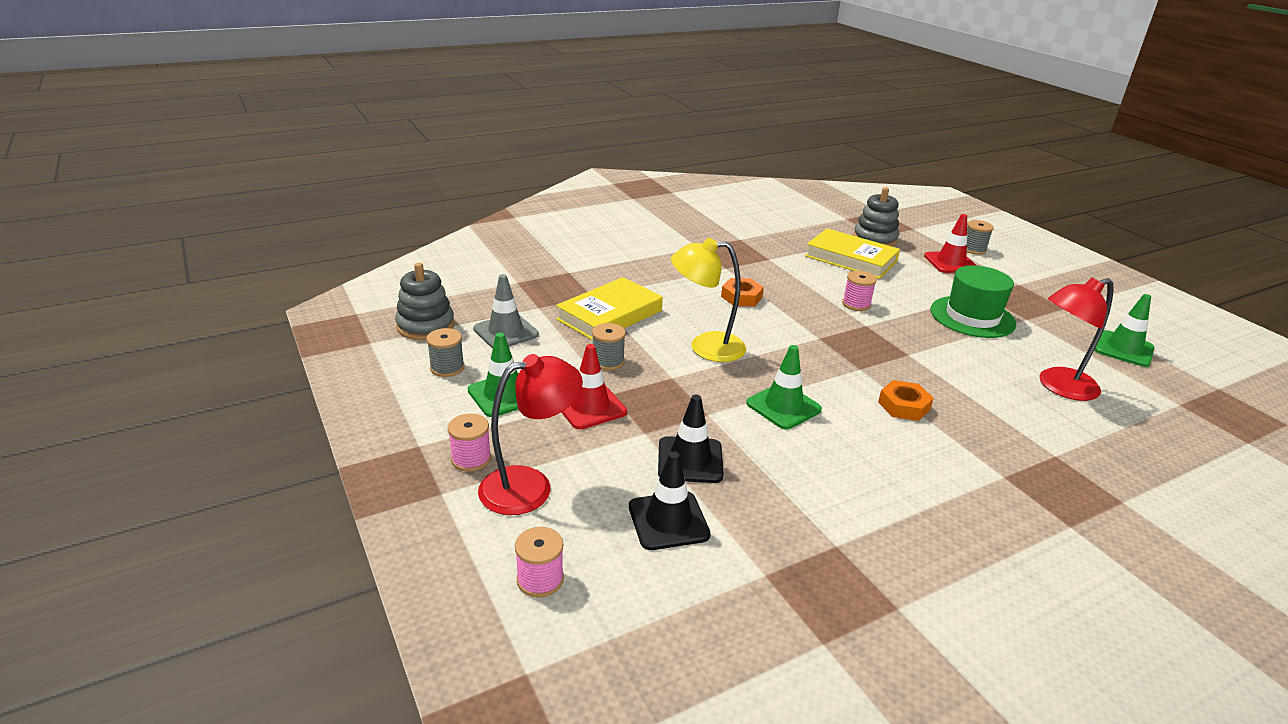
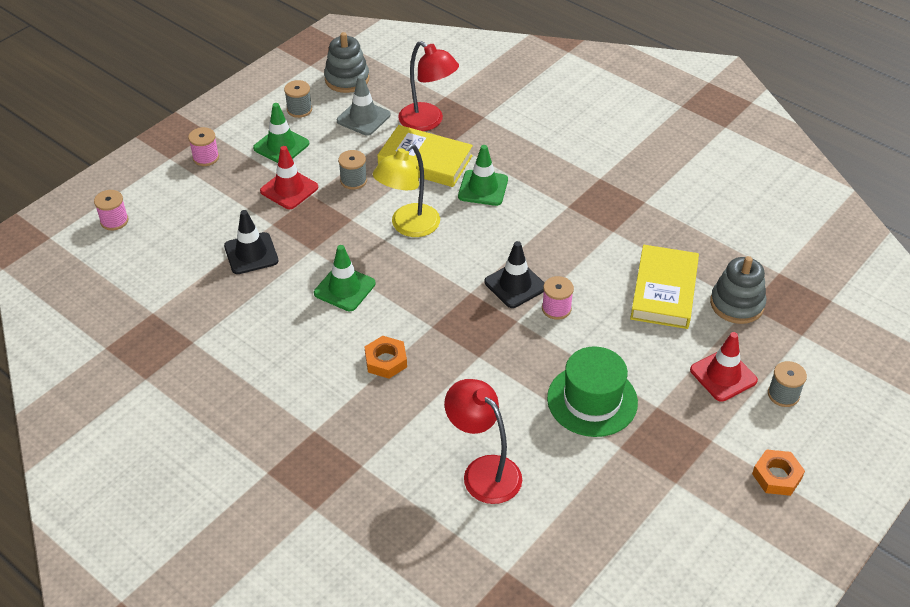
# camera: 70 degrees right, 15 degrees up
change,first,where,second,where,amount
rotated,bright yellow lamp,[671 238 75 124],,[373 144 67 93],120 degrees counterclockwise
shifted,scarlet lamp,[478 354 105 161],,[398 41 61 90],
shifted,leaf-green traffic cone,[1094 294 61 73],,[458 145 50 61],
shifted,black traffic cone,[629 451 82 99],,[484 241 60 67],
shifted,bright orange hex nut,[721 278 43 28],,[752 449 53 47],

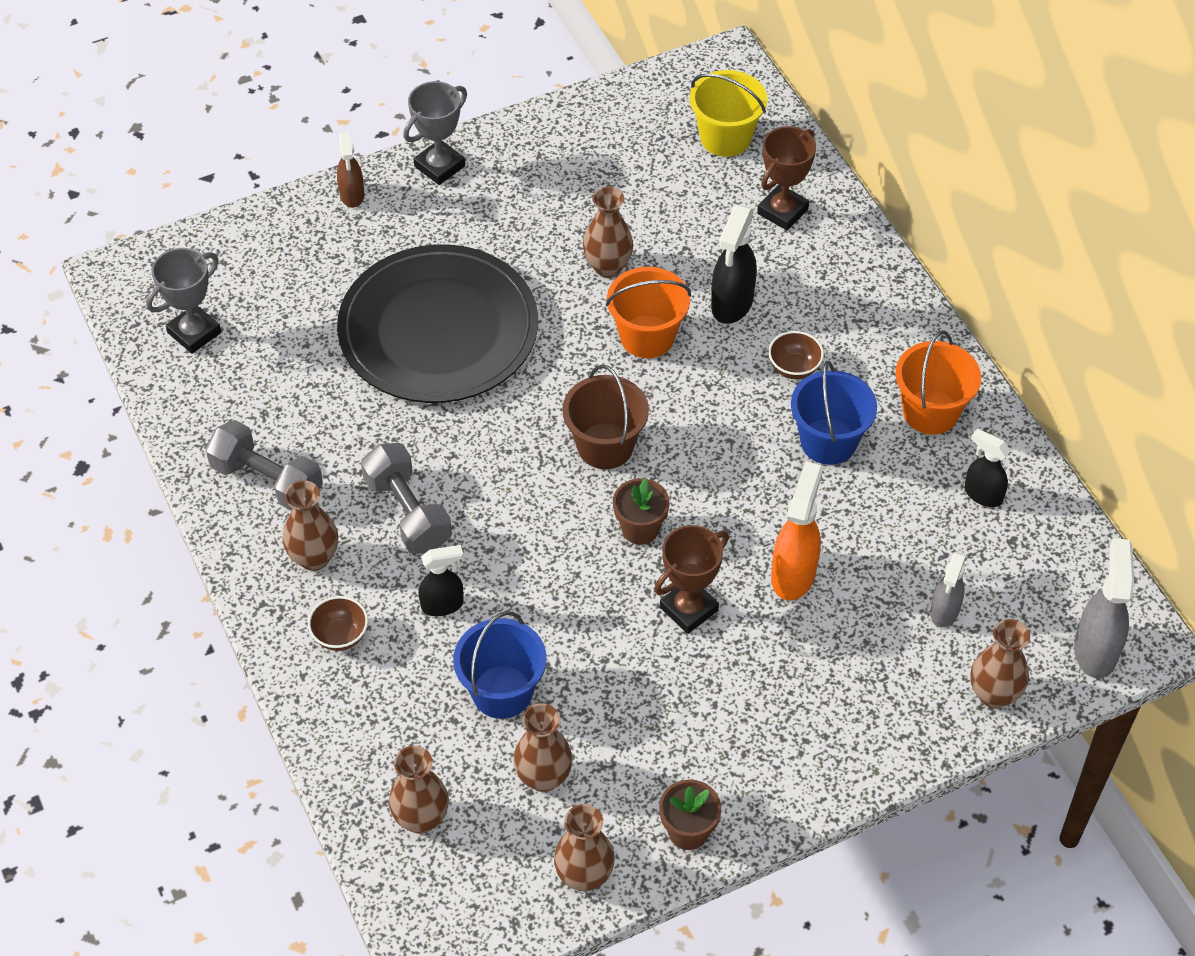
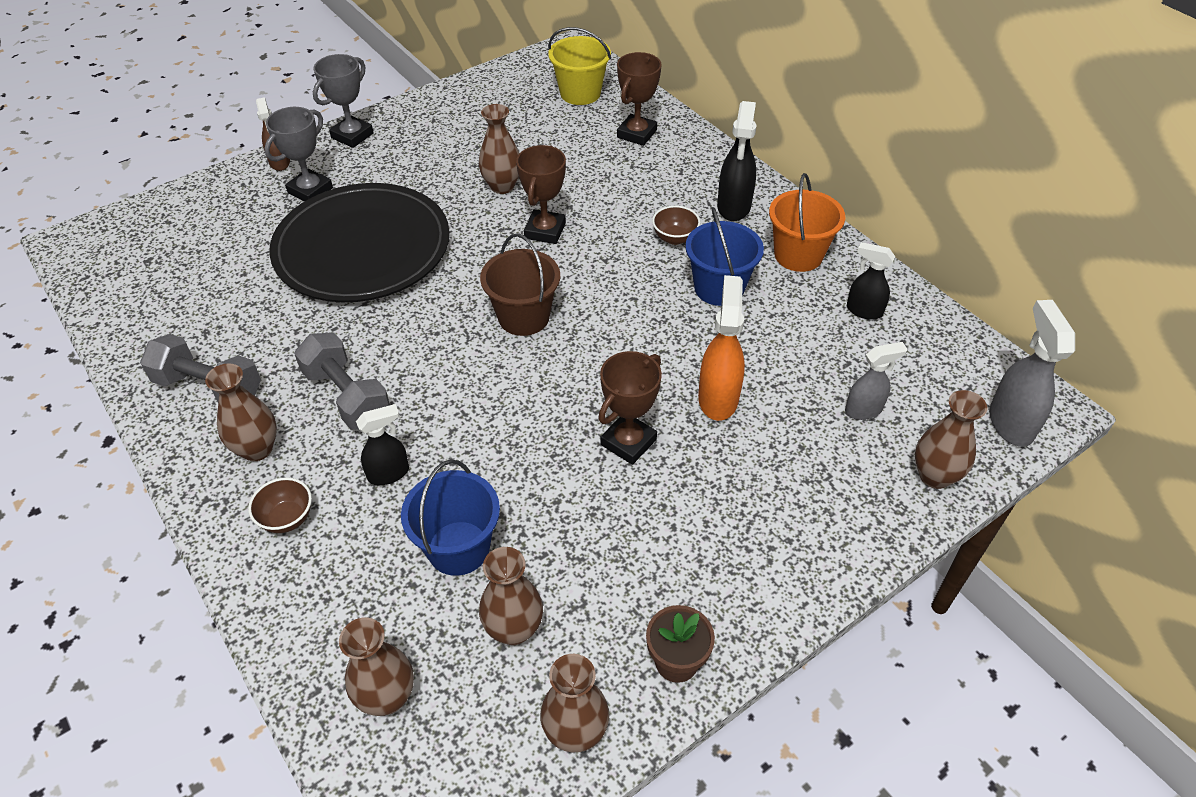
# camera: 10 degrees left, 5 degrees down
change,first,where,second,where,amount
shifted,grey prize cup,[146 248 75 106],,[264 107 69 95],
swapped,bright orange pail,[606 267 85 91],brown prize cup,[516 145 50 99],
shifted,black spray bottle,[711 205 46 119],,[717 101 39 120],
rotated,grey spray bottle,[930 551 37 76],,[845 342 62 78],120 degrees counterclockwise
gone,brown plant pot,[613 478 57 67],,,

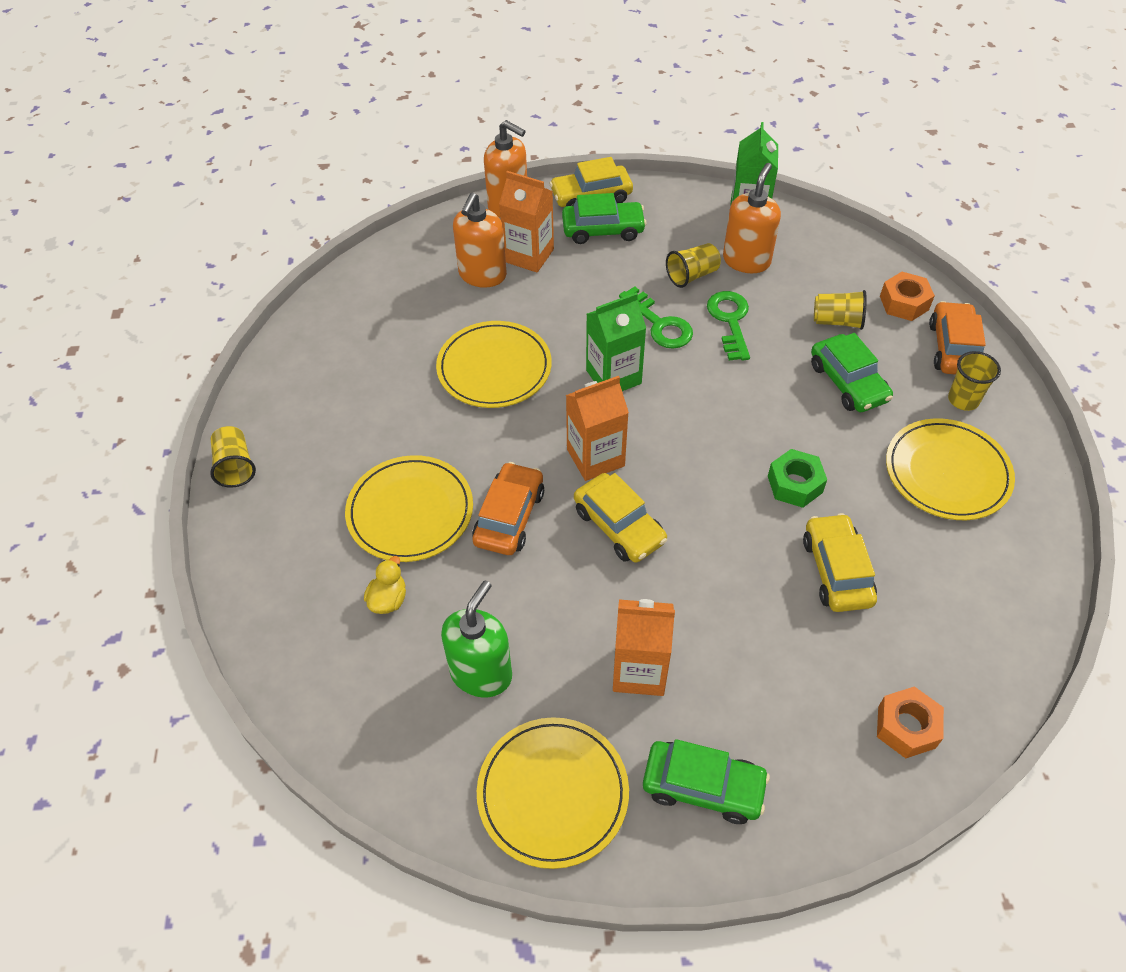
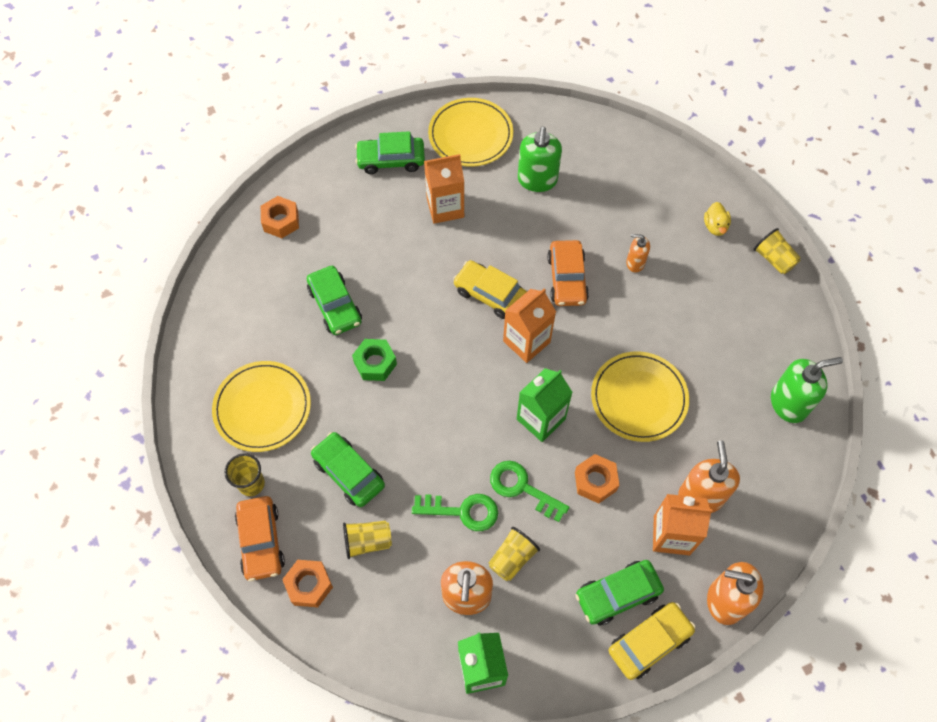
# camera: 160 degrees right, 10 degrees up
change,first,where,second,where,amount
repainted,bright yellow toy car,[803 513 74 99],leaf-green toy car,[307 266 55 69],
rotated,leaf-green latchkey,[707 291 43 70],,[412 494 86 37],60 degrees counterclockwise
new,,,bright orange hex nut,[575 454 44 49],
swapped,bright yellow plate,[345 455 128 107],bright orange soap dispenser,[626 234 24 38],
shifted,bright yellow duck,[364 556 42 58],,[704 202 27 34],
new,,,leaf-green soap dispenser,[771 357 72 66],

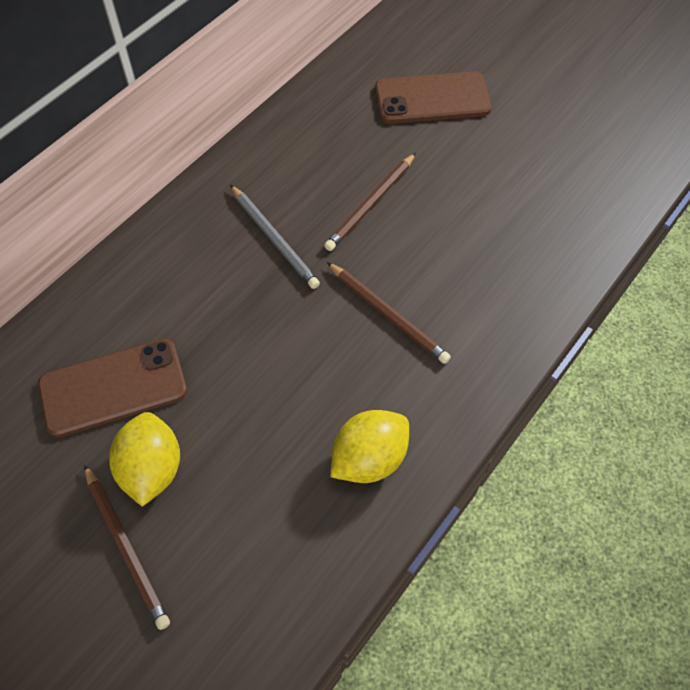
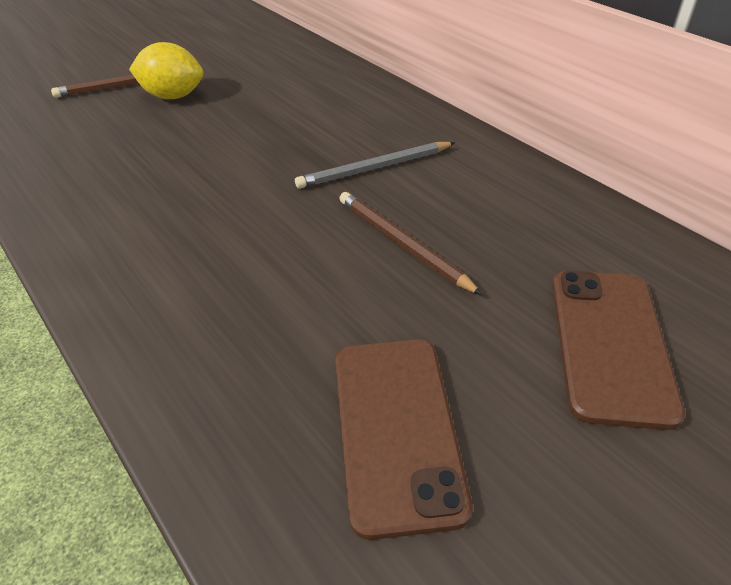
# camera: 105 degrees right, 15 degrees down
change,first,where,second,where,amount
shifted,brown smartphone,[38 339 149 99],,[335 339 138 201],
gone,brown lead pencil,[327 262 124 102],,,
gone,bright yellow citrus fruit,[330 410 79 73],,,

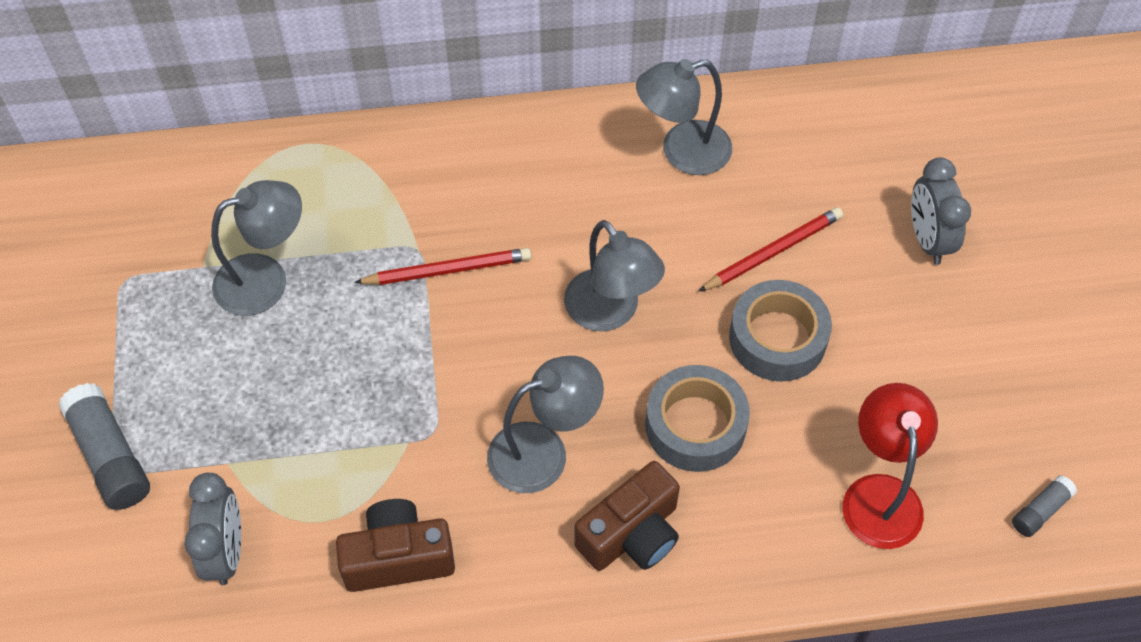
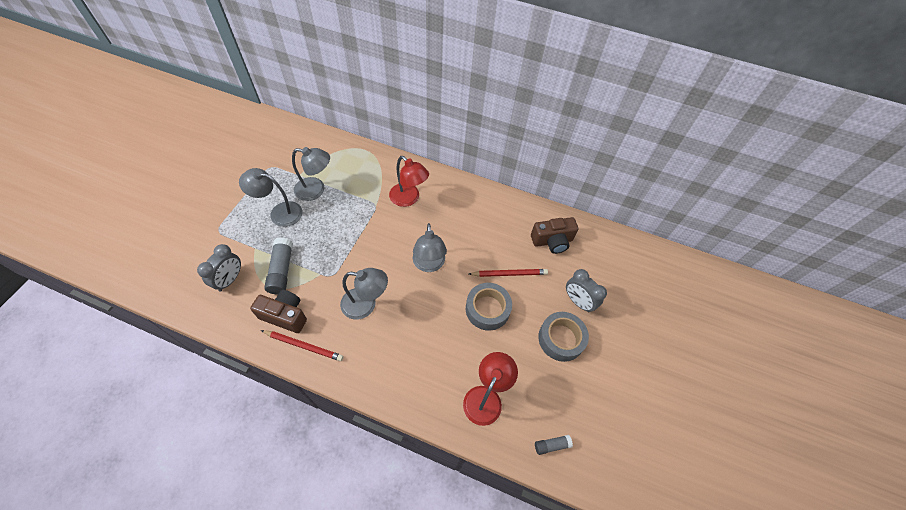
# camera: 25 degrees right, 0 degrees up
change,first,where,second,where,amount
shifted,grey lamp,[636 59 96 116],,[239 168 63 59],
shifted,scarlet lead pencil,[354 248 177 37],,[261 330 82 31],
shifted,grey glue stick,[58 383 92 127],,[264 237 29 57],
new,,,scarlet lamp,[389 156 40 51],
shifted,brown photo camera,[575 461 105 110],,[531 217 48 37],
shifted,grey roll of tape,[645 365 105 107],,[538 312 51 50],
rotated,grey alarm clock,[911 157 60 108],,[566 269 41 43],60 degrees counterclockwise

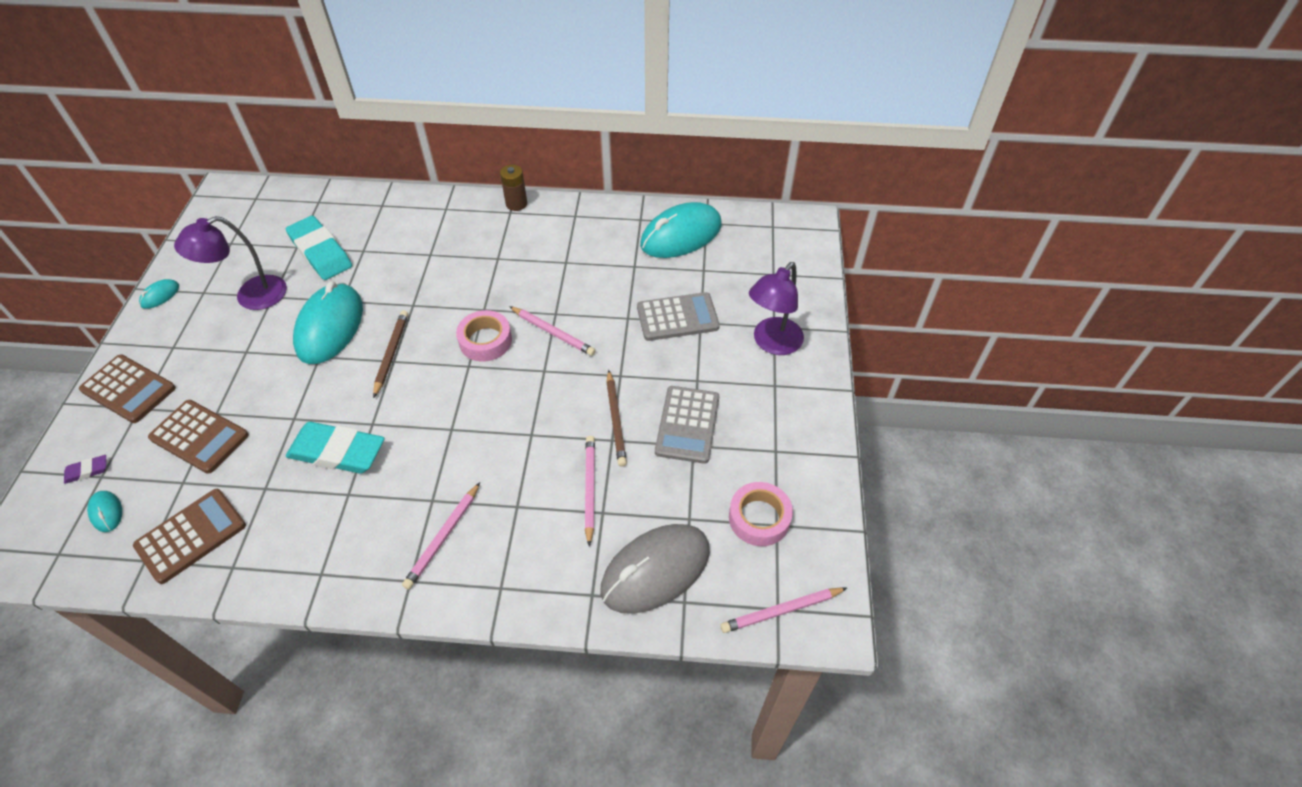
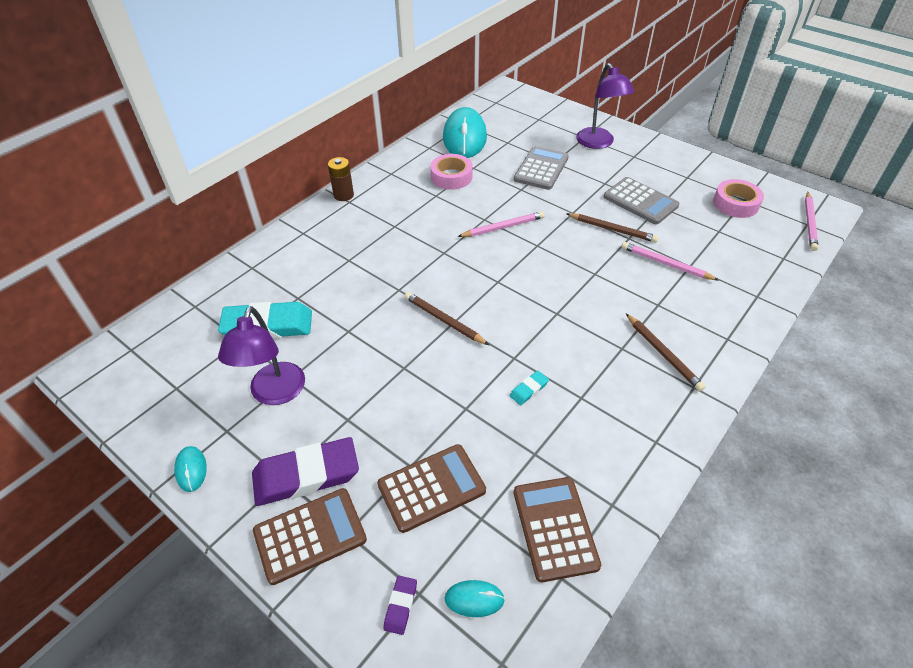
# camera: 55 degrees left, 5 degrees down
change,first,where,second,where,amount
new,,,royal purple gum eraser,[252 437 107 69],
shifted,pink roll of tape,[456 310 56 52],,[430 154 43 36],
scaled,turquoise gum eraser,[286 422 99 52],,[510 371 39 34],x0.43
repainted,pink lead pencil,[402 482 78 107],brown lead pencil,[626 314 80 77],
gone,turquoise mouse,[293 282 70 82],,,
gone,grey mouse,[600 524 110 90],,,

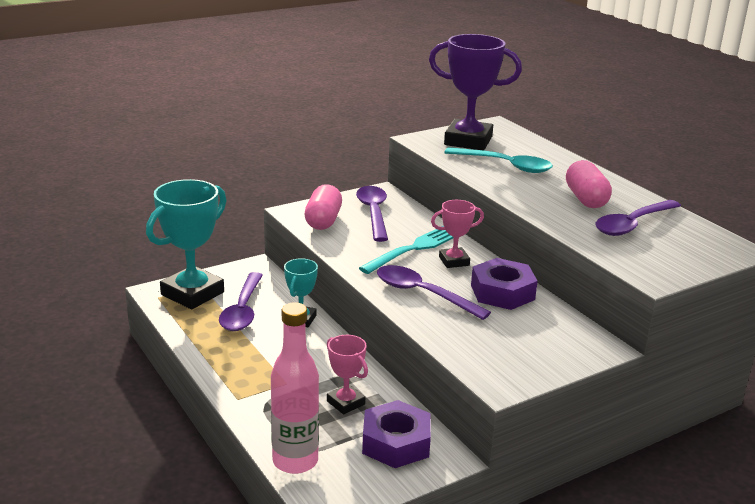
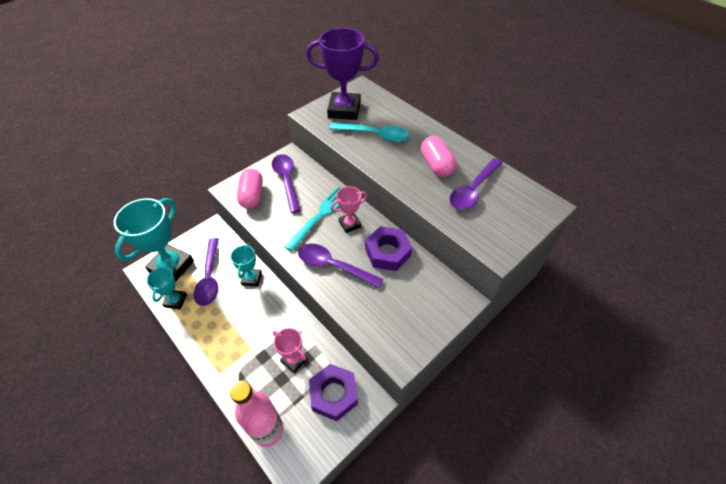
# camera: 10 degrees left, 25 degrees up
change,first,where,second,where,amount
new,,,turquoise prize cup,[146 265 41 45],

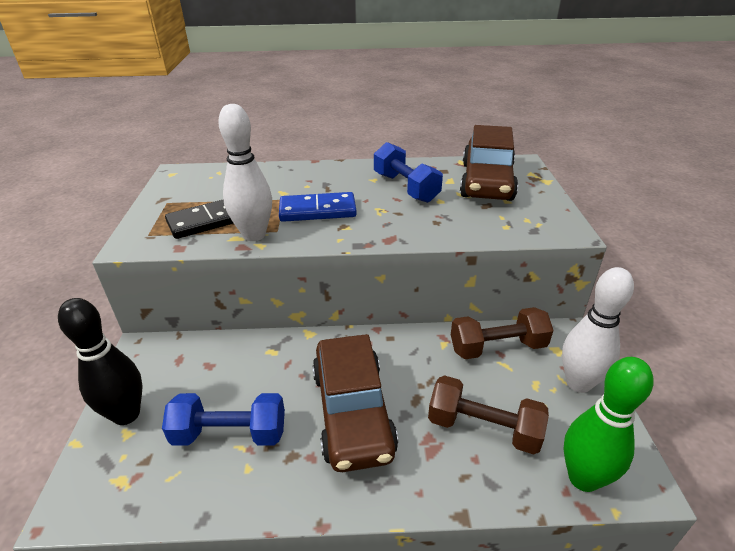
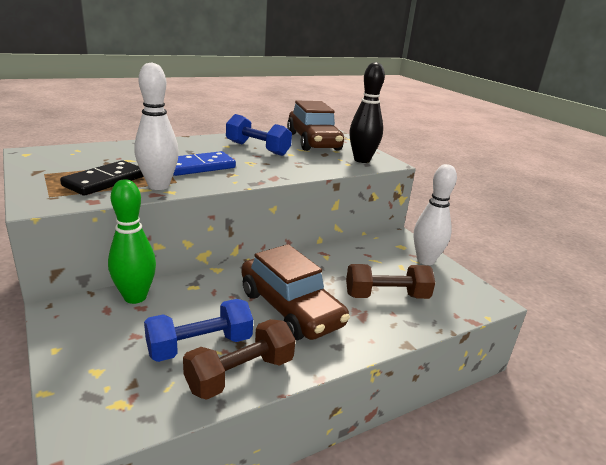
# camera: 30 degrees left, 10 degrees down
change,first,where,second,where,amount
shifted,leaf-green tenpin,[564 357 89 135],,[108 179 48 125],
shifted,brown dumbbell,[451 307 103 52],,[183 319 113 81],
shifted,black tenpin,[58 298 84 127],,[349 62 36 101],

